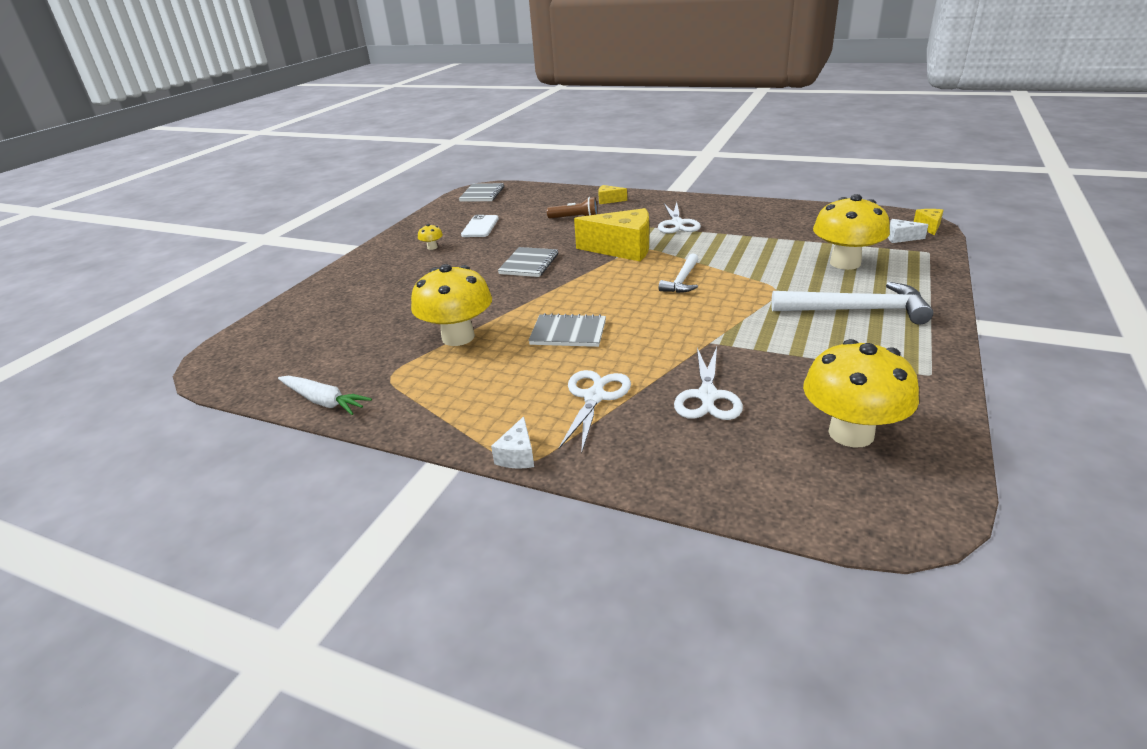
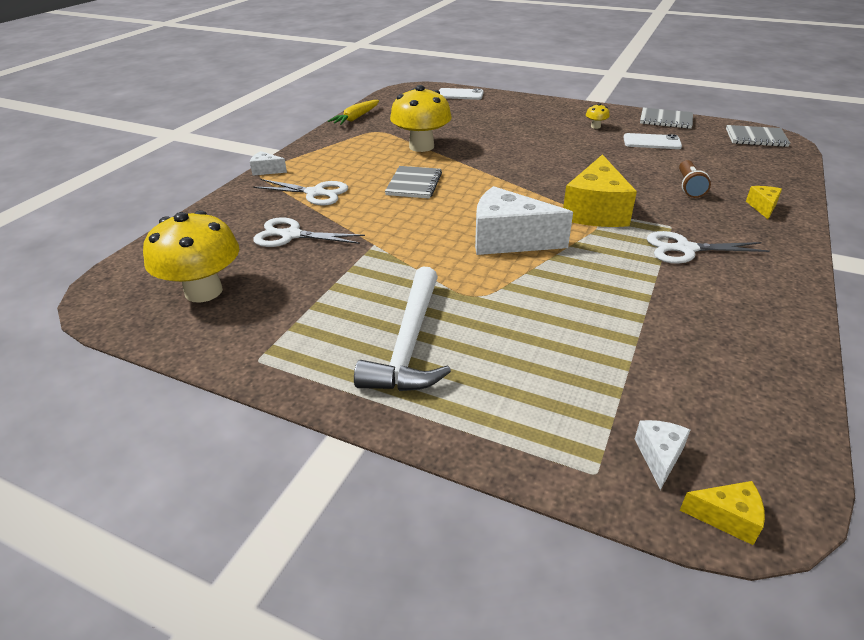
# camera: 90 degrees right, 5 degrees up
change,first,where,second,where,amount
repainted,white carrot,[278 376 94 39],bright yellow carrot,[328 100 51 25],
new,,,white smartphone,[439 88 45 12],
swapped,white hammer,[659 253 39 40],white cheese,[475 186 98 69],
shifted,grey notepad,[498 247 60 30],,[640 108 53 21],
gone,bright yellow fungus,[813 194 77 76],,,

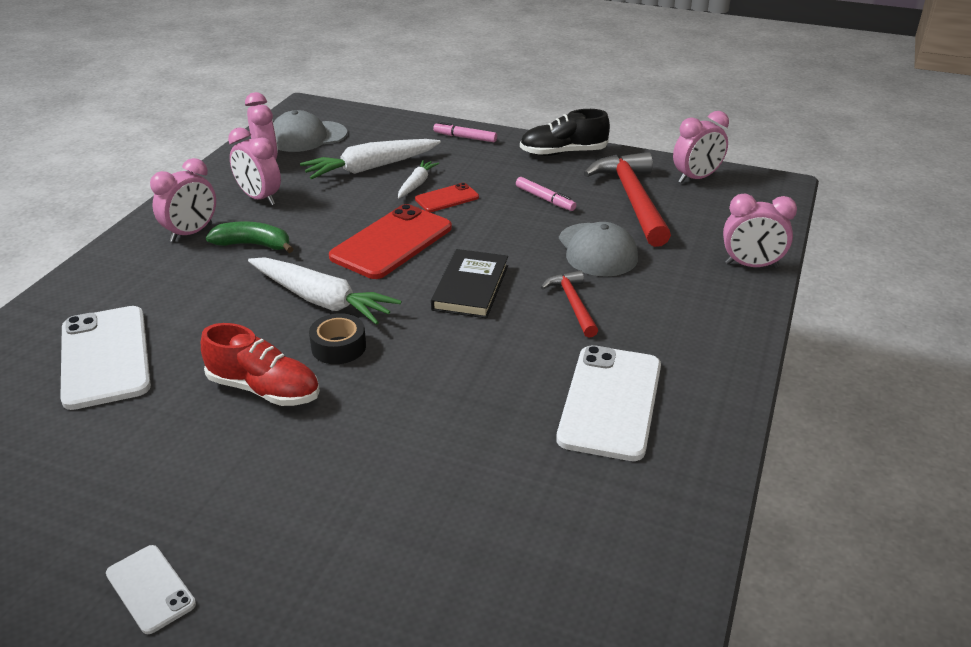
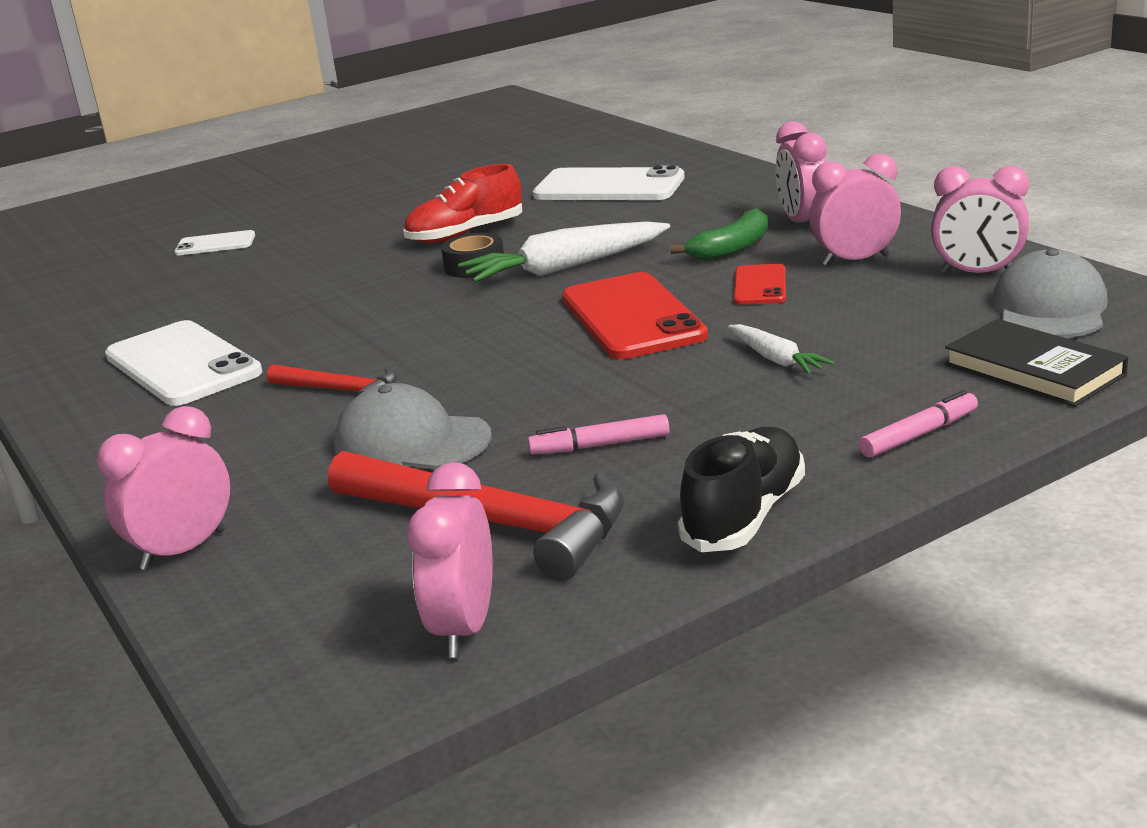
# camera: 130 degrees right, 10 degrees down
change,first,where,second,where,amount
shifted,white smartphone,[106 545 90 89],,[174 230 81 25],
shifted,scarlet smartphone,[415 183 64 29],,[734 264 52 41],
shifted,black hardcover,[431 249 77 69],,[945 319 183 88],
gone,white carrot,[300 139 141 40],,,

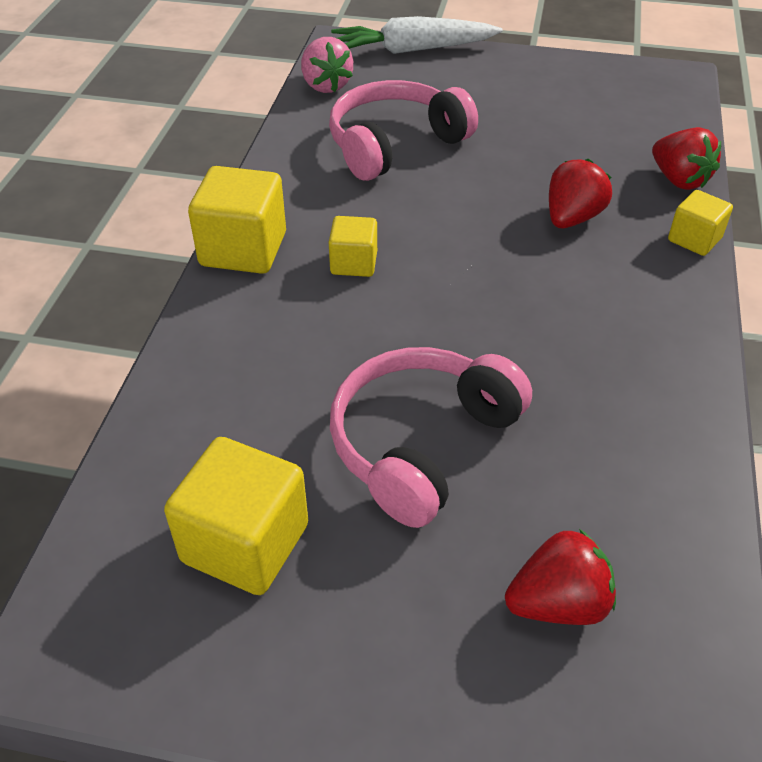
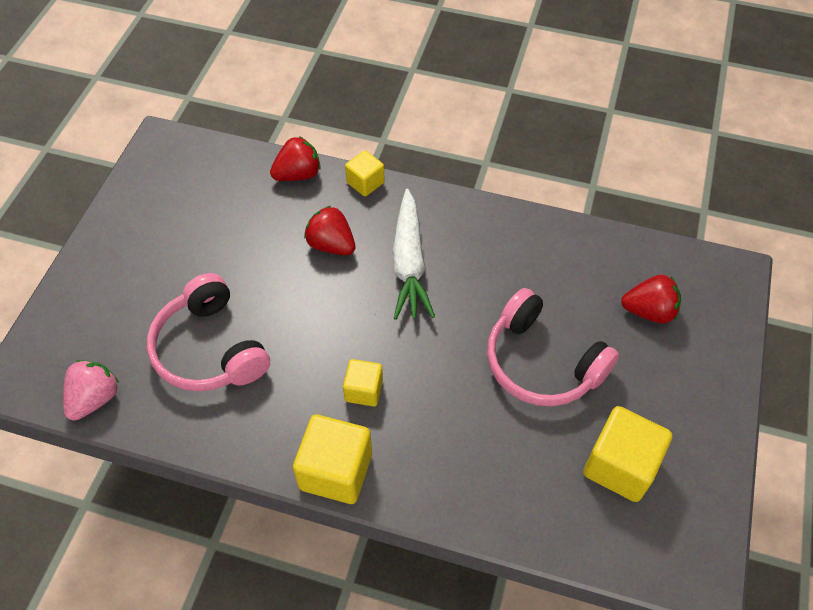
# camera: 85 degrees left, 10 degrees up
change,first,where,second,where,amount
rotated,pink berry,[301 37 52 56],,[63 360 56 61],45 degrees counterclockwise
shifted,white carrot,[331 16 172 38],,[392 189 43 131],
rotated,scarlet berry,[505 529 111 96],,[621 275 60 49],105 degrees clockwise

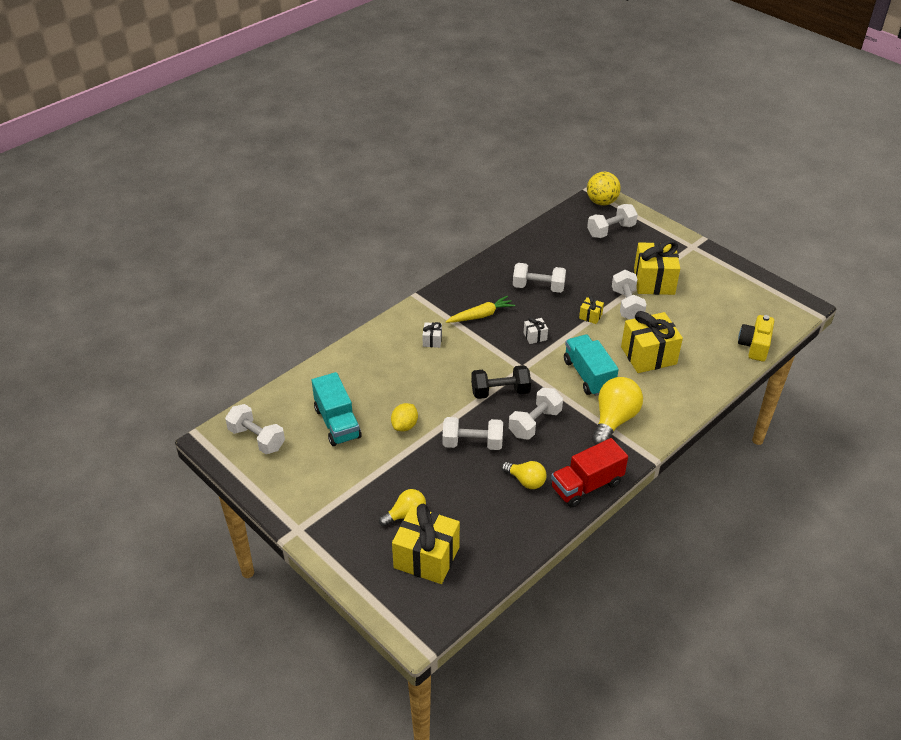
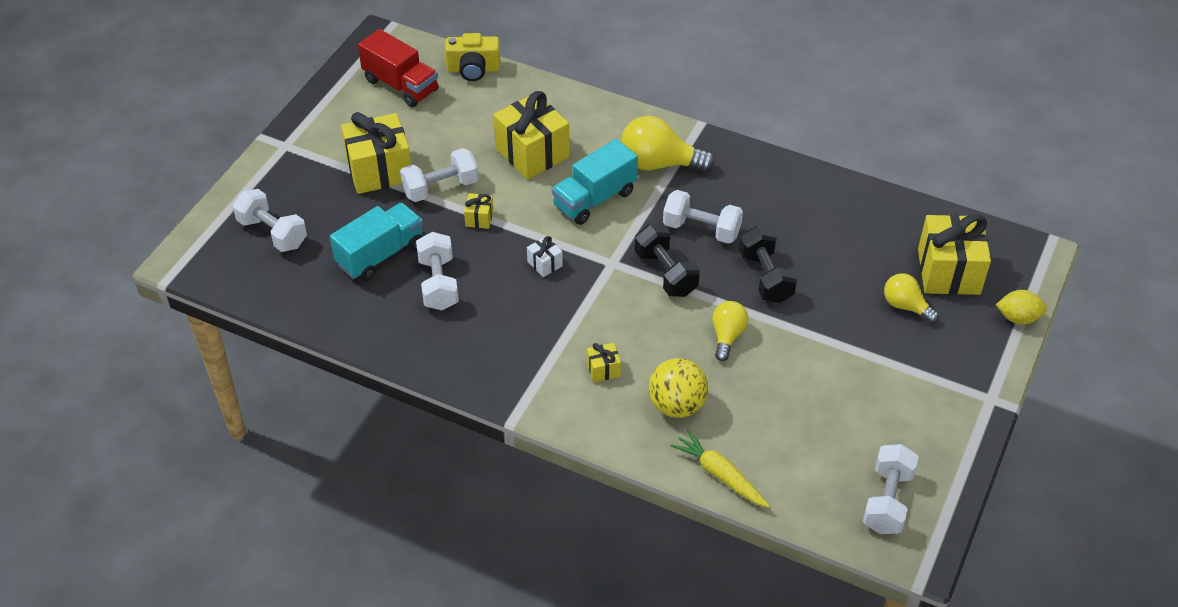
# camera: 110 degrees left, 5 degrees up
change,first,where,second,where,amount
shifted,turquoise toy truck,[312 372 49 74],,[330 203 93 78],
shifted,scarlet toy truck,[551 438 77 70],,[358 29 80 78],
repainted,white wrapped gift,[422 322 20 26],bright yellow wrapped gift,[587 343 34 39],
shifted,bright yellow play ball,[587 172 34 34],,[649 358 59 60],
shifted,bright yellow carrot,[446 296 69 27],,[670 430 100 78],
shifted,bright yellow bulb,[502 461 45 28],,[712 301 37 60],
repainted,white dumbbell,[443 417 60 33],black dumbbell,[739 226 58 77],
shifted,bright yellow citrus fruit,[391 403 27 28],,[996 290 51 35],

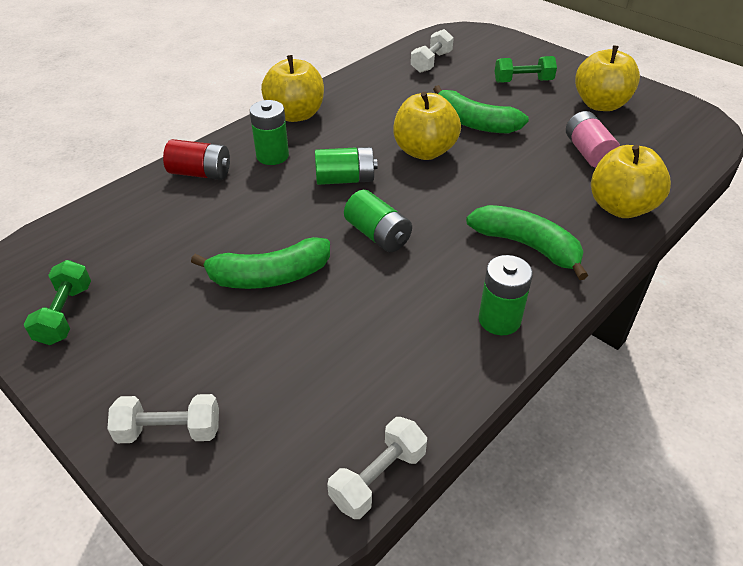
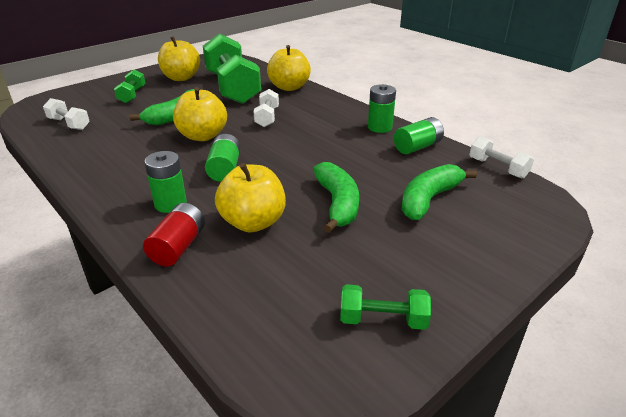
# camera: 85 degrees left, 10 degrees down
change,first,where,second,where,amount
swapped,pink battery,[566 111 54 57],leaf-green dumbbell,[203 33 58 71],
shifted,bright yellow toy apple,[261 55 63 67],,[215 163 71 70],
shifted,white dumbbell,[107 394 112 49],,[253 89 26 38],
shifted,leaf-green battery,[344 190 68 62],,[394 117 50 37],
shifted,leaf-green toy banana,[466 205 122 75],,[401 164 76 56],

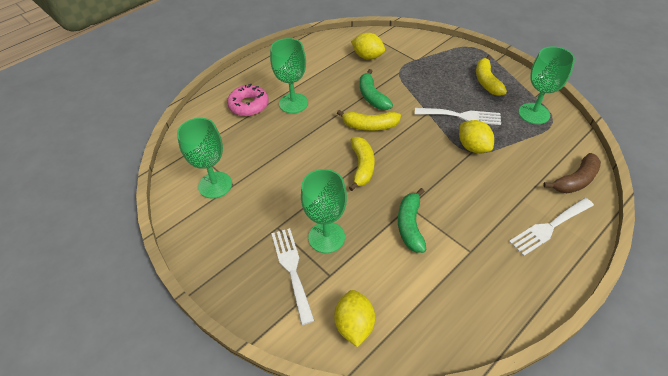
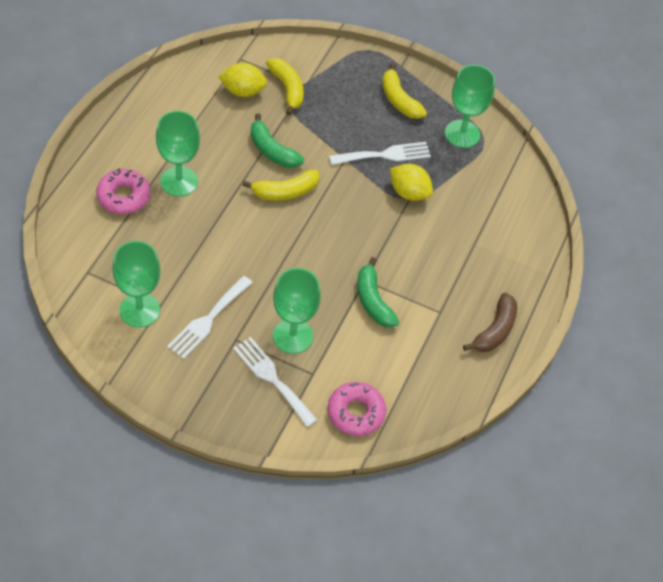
# camera: 30 degrees left, 5 degrees up
change,first,where,second,where,amount
shifted,white dinner fork,[509 198 85 58],,[167 276 86 83],
shifted,bright yellow toy banana,[349 137 26 54],,[266 58 38 57],
swapped,bright yellow citrus fruit,[334 290 41 57],pink donut,[328 382 58 54],
shifted,brown toy banana,[543 153 58 40],,[463 293 54 59],

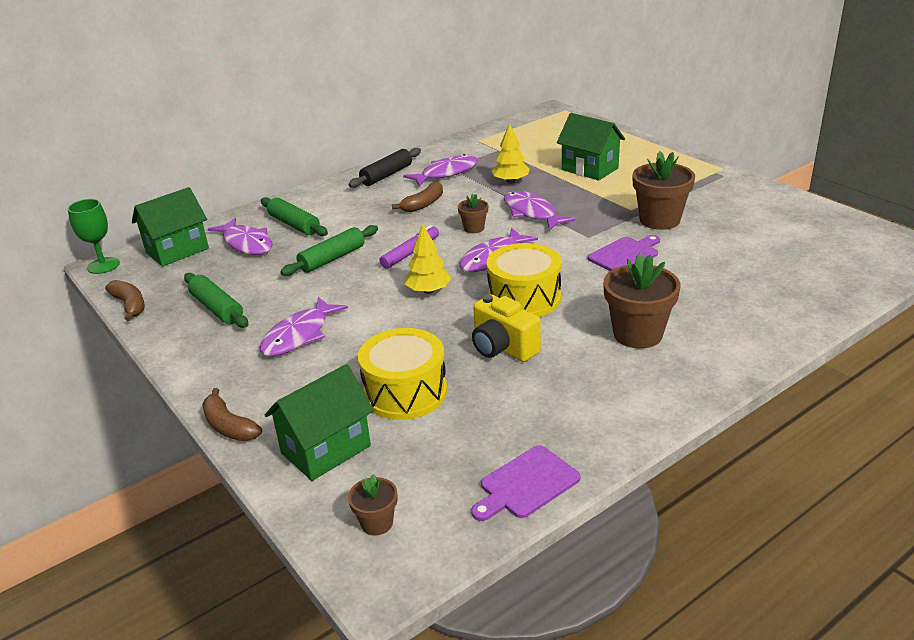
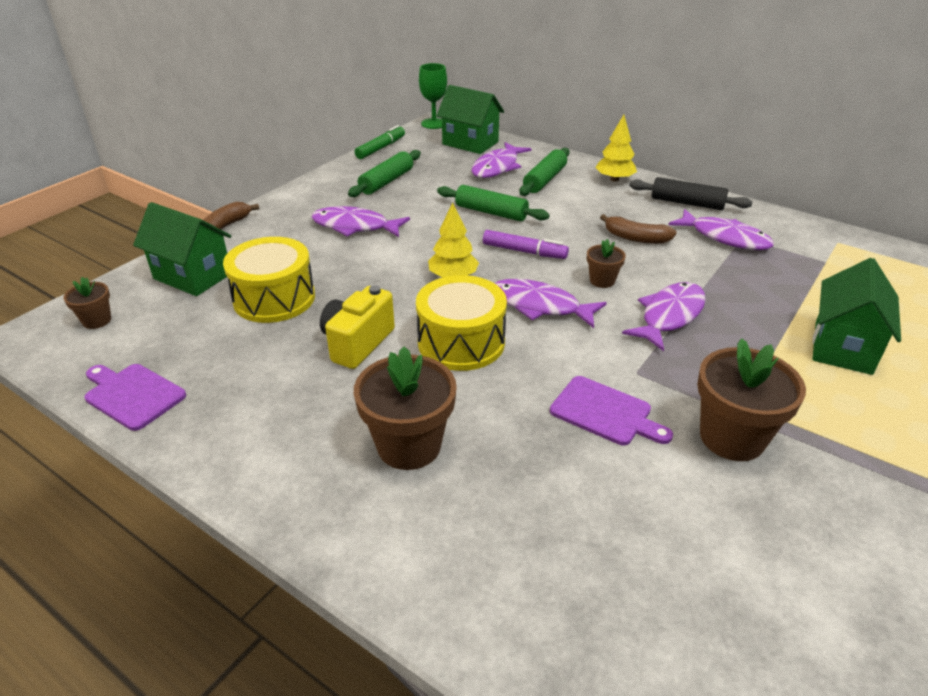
# camera: 70 degrees right, 5 degrees up
change,first,where,second,where,amount
swapped,brown toy banana,[105 280 40 41],leaf-green marker,[355 125 50 34],
shifted,bright yellow tree,[492 123 38 61],,[595 115 42 67],

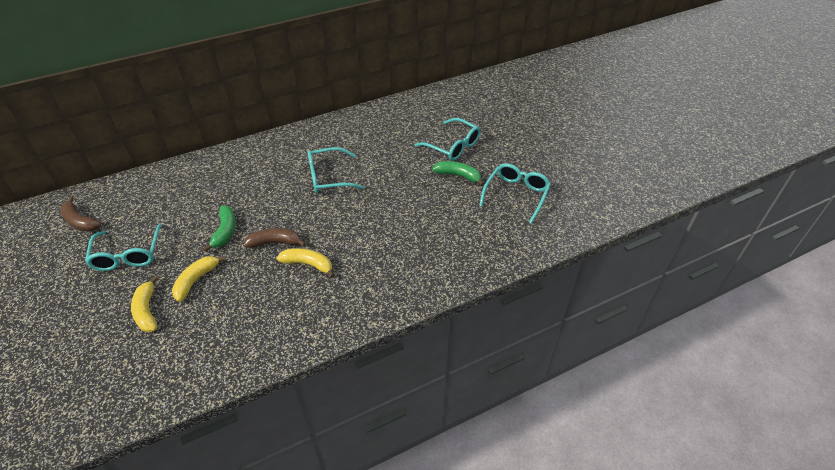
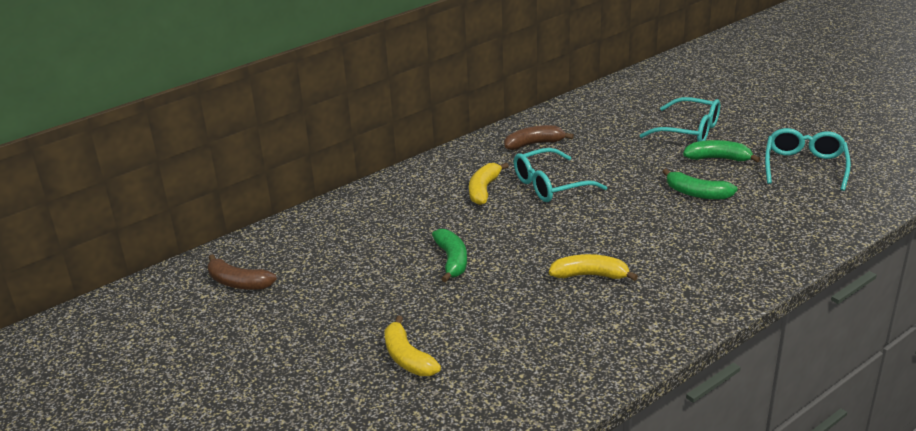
# camera: 10 degrees left, 15 degrees down
change,first,where,second,where,amount
shifted,bright yellow toy banana,[172 256 54 46],,[469 162 40 43],
shifted,brown toy banana,[243 228 63 20],,[504 125 70 25],
new,,,leaf-green toy banana,[662 169 76 31],
gone,turquoise glasses,[85 224 77 47],,,

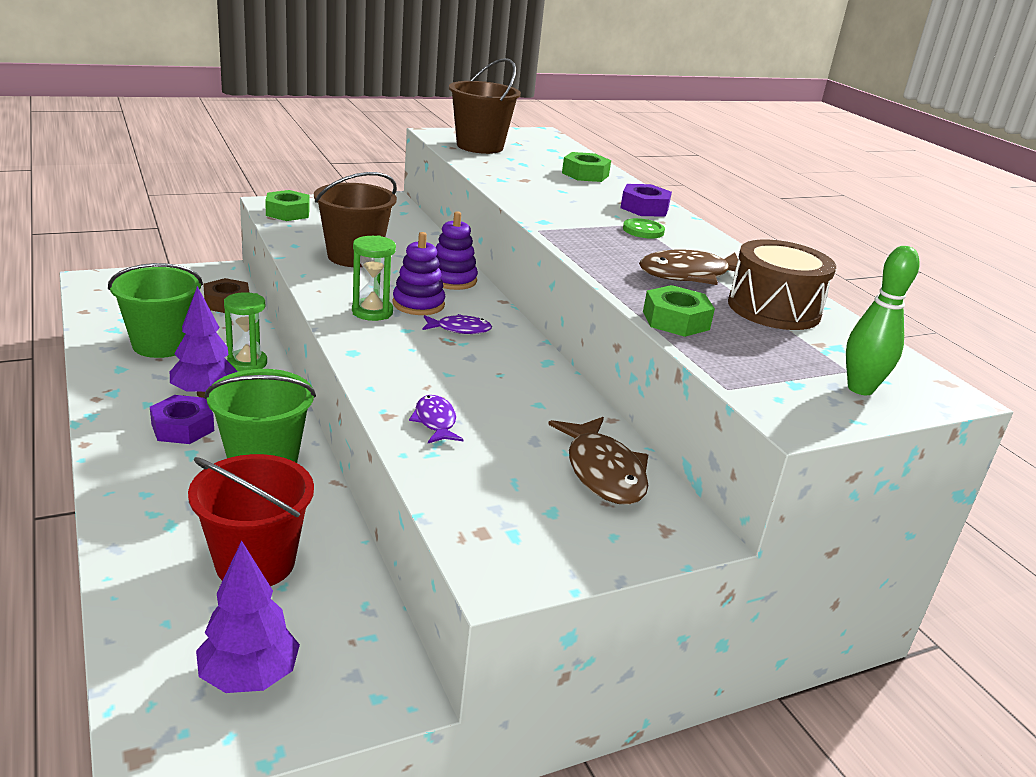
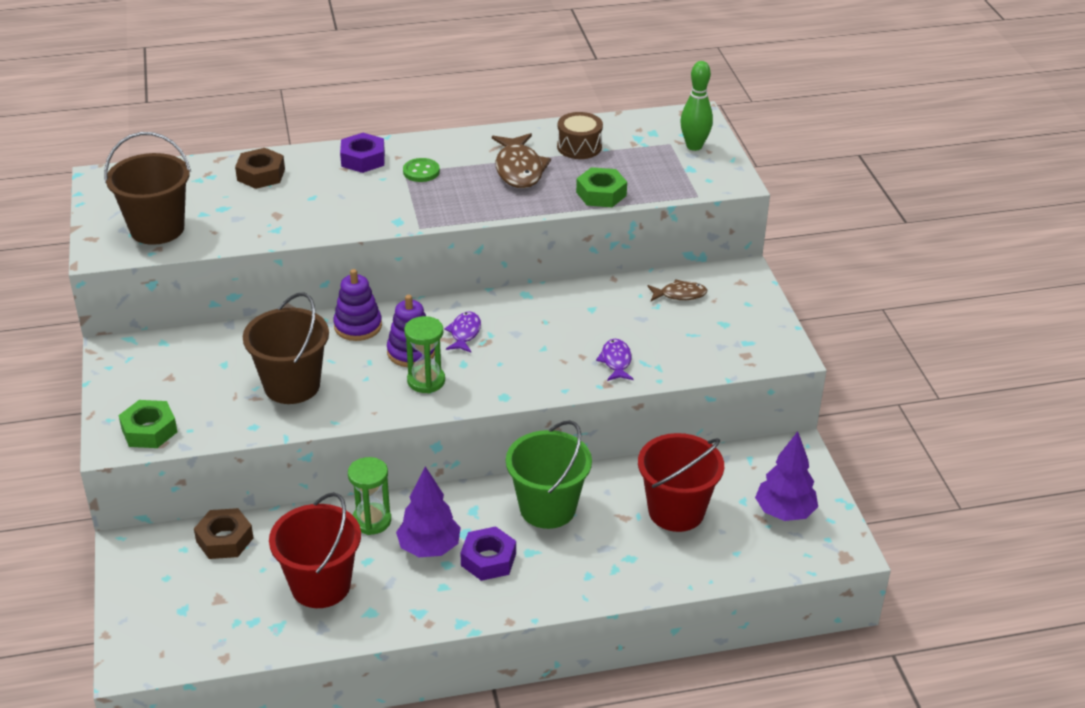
# camera: 75 degrees left, 10 degrees up
change,first,where,second,where,amount
repainted,leaf-green hex nut,[562 152 49 30],brown hex nut,[235 148 50 41],
repainted,leaf-green pail,[108 263 95 95],scarlet pail,[269 492 92 116],
scaled,brown snare drum,[728 240 108 90],,[557 112 46 47],x0.67
rotated,royal purple fish,[409 395 55 48],,[596 339 38 42],90 degrees clockwise
scaled,brown fish,[548 417 100 88],,[647 279 60 22],x0.59

